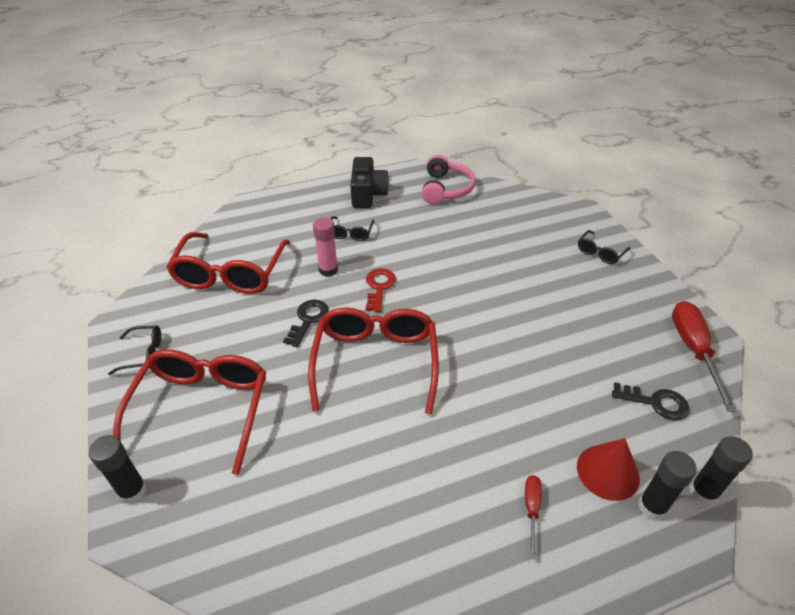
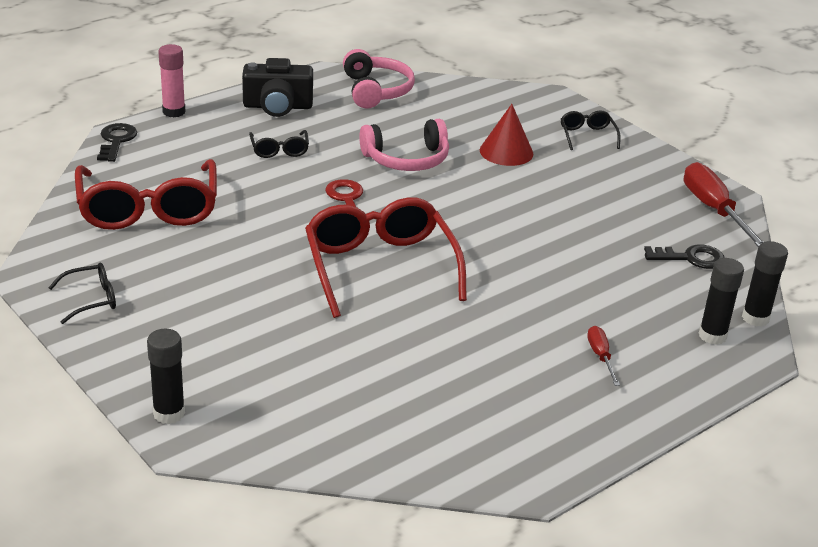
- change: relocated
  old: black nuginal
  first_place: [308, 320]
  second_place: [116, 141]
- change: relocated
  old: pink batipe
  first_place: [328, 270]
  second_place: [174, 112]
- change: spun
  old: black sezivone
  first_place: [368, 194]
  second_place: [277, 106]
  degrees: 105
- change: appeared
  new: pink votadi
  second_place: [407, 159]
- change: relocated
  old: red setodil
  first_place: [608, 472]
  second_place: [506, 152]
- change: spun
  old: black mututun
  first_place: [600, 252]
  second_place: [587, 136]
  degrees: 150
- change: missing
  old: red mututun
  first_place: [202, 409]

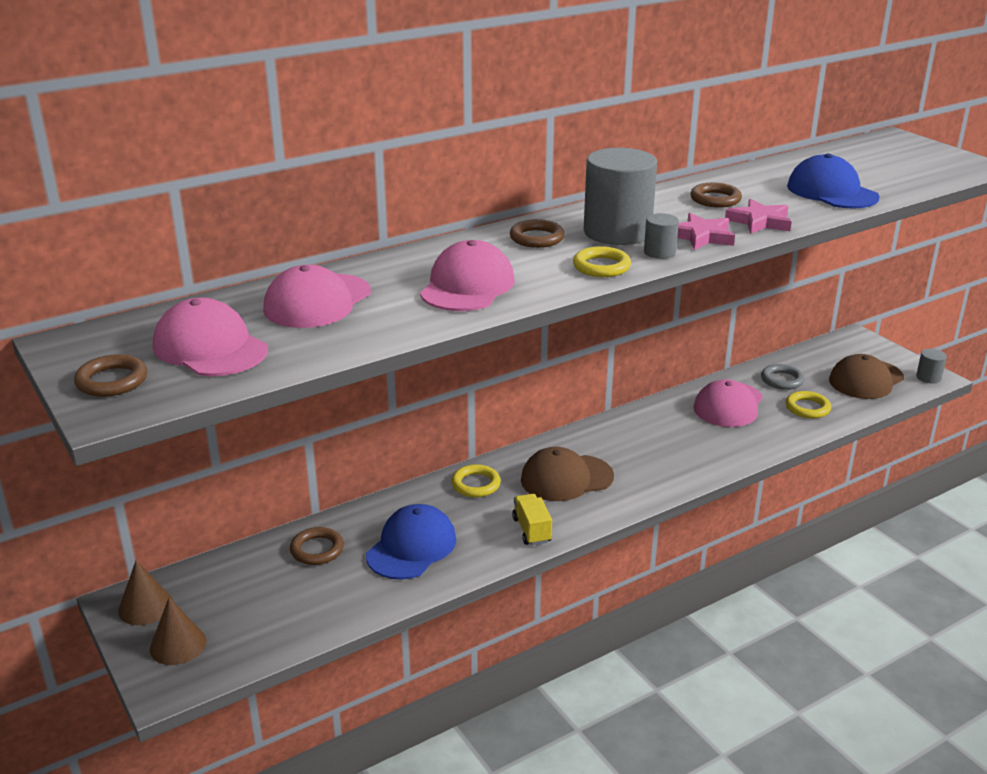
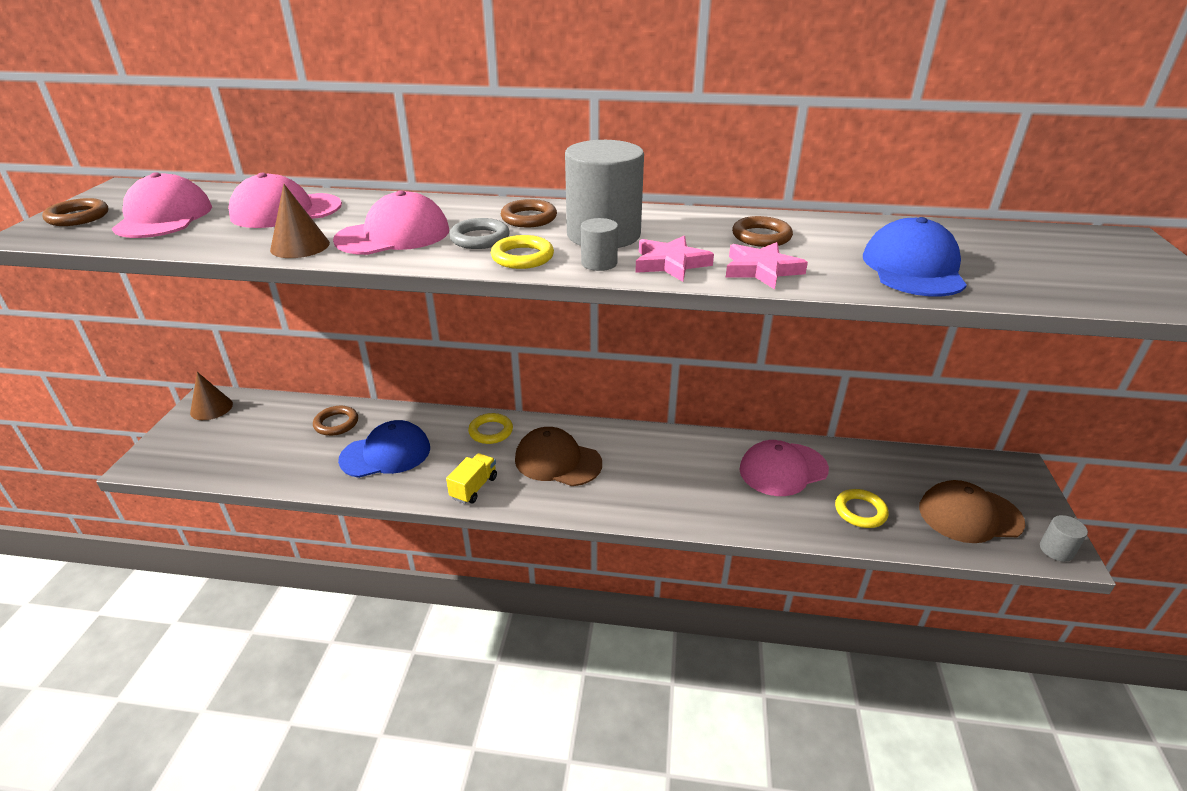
- change: relocated
  old: brown setodil
  first_place: [178, 645]
  second_place: [300, 246]
- change: relocated
  old: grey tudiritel
  first_place: [782, 380]
  second_place: [480, 238]

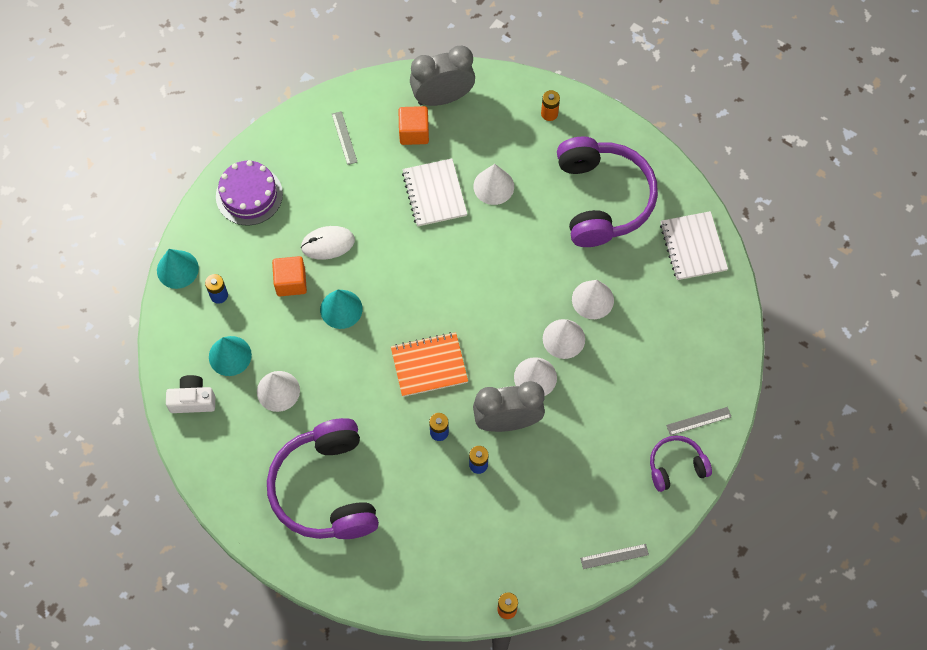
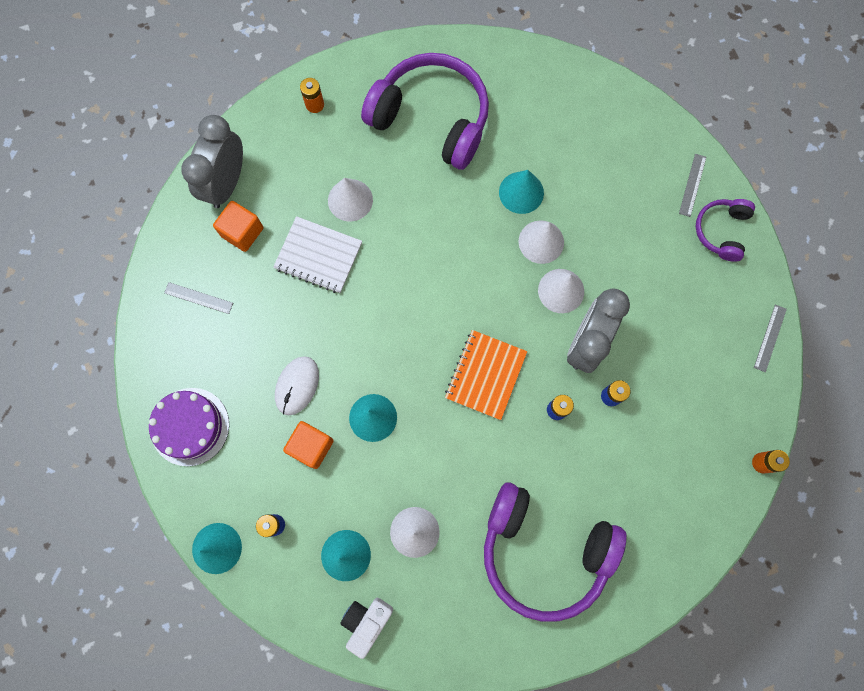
- change: colour
  old: white setodil
  new: turquoise setodil
  first_place: [592, 299]
  second_place: [521, 192]
- change: missing
  old: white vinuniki
  first_place: [693, 247]

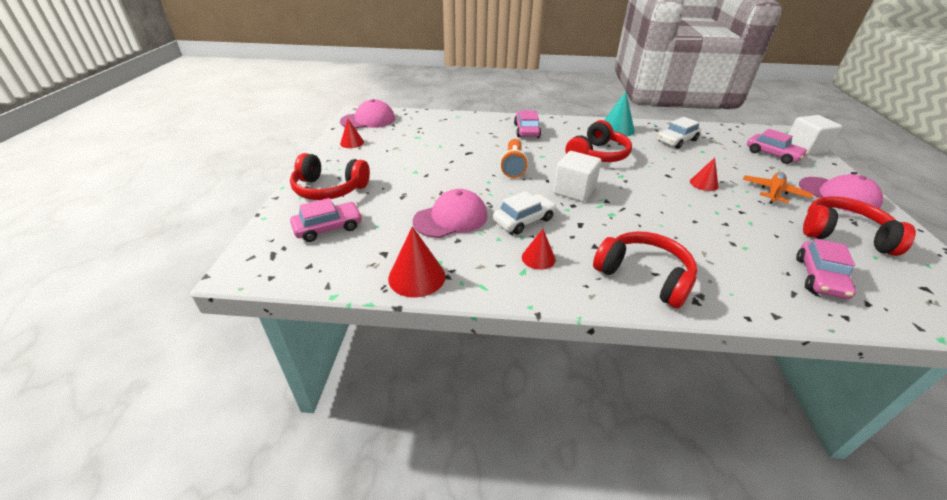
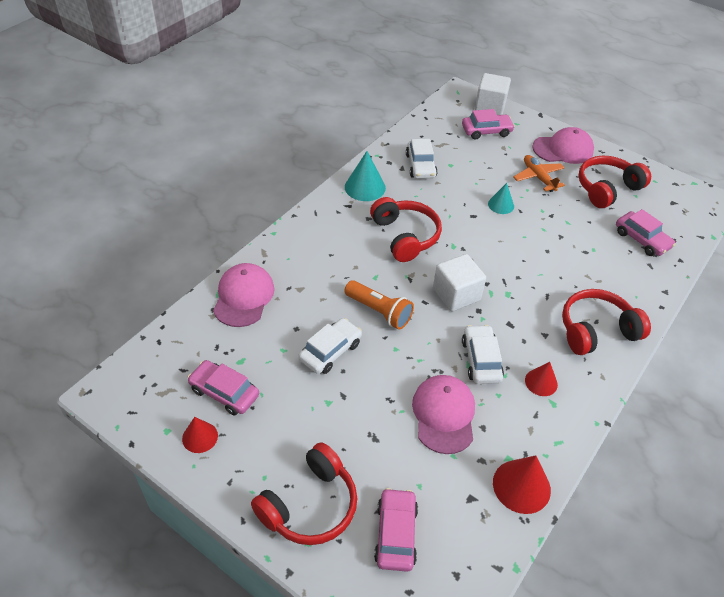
- change: relocated
  old: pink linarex
  first_place: [526, 131]
  second_place: [224, 392]
- change: relocated
  old: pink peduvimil
  first_place: [368, 120]
  second_place: [243, 297]
- change: appeared
  new: white linarex
  second_place: [330, 351]
- change: colour
  old: red setodil
  new: turquoise setodil
  first_place: [704, 184]
  second_place: [501, 205]

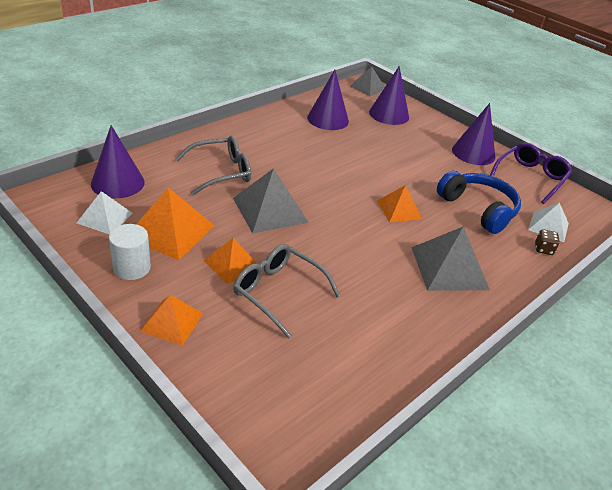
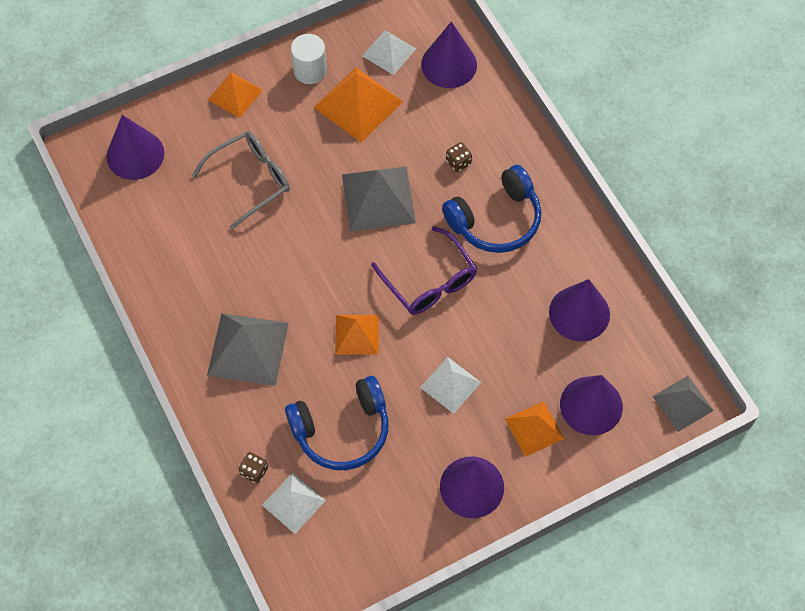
- change: appeared
  new: purple setodil
  second_place: [135, 154]
- change: relocated
  old: purple mututun
  first_place: [530, 177]
  second_place: [429, 281]
- change: appeared
  new: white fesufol
  second_place: [450, 384]
- change: appeared
  new: blue votadi
  second_place: [496, 220]
- change: exchanged
  old: grey mututun
  new: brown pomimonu
  first_place: [221, 172]
  second_place: [458, 162]
- change: relocated
  old: orange fesufol
  first_place: [232, 264]
  second_place: [534, 428]

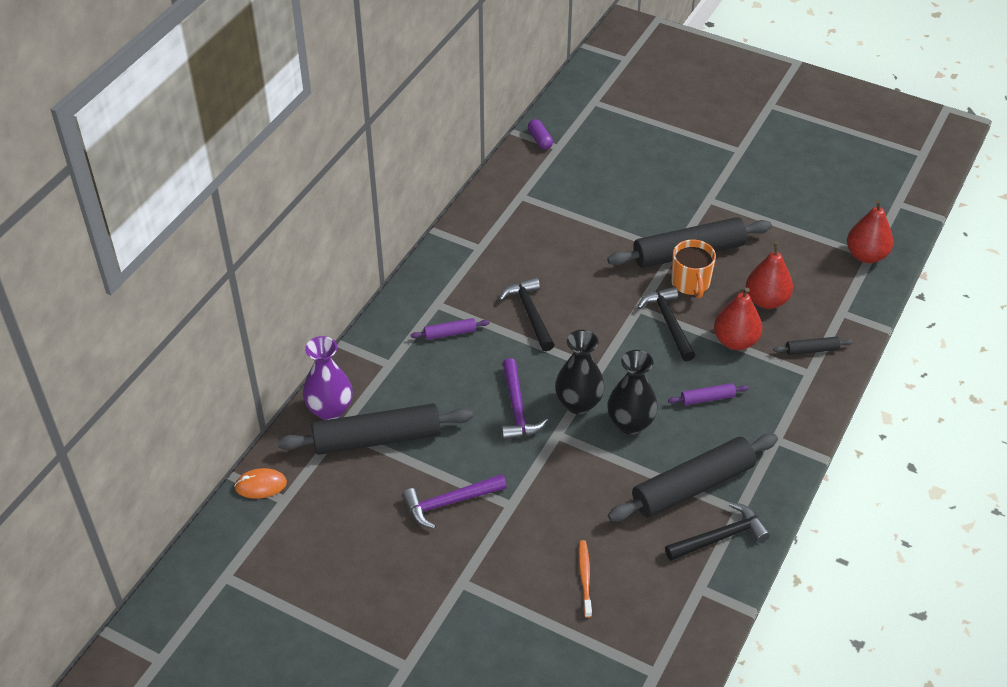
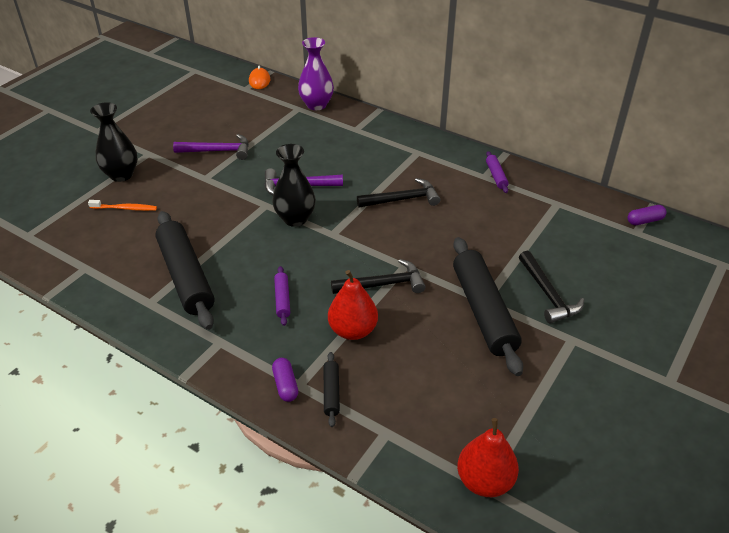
- change: relocated
  old: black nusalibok
  first_place: [630, 423]
  second_place: [121, 175]
- change: spun
  old: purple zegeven
  first_place: [449, 502]
  second_place: [218, 151]
  degrees: 105
- change: appeared
  new: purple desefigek
  second_place: [285, 385]
- change: relocated
  old: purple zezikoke
  first_place: [450, 333]
  second_place: [496, 176]
- change: relocated
  old: black zegeven
  first_place: [720, 537]
  second_place: [548, 294]
- change: missing
  old: black zezikoke
  first_place: [377, 439]
- change: missing
  old: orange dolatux
  first_place: [690, 283]
- change: missing
  old: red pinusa
  first_place: [766, 300]

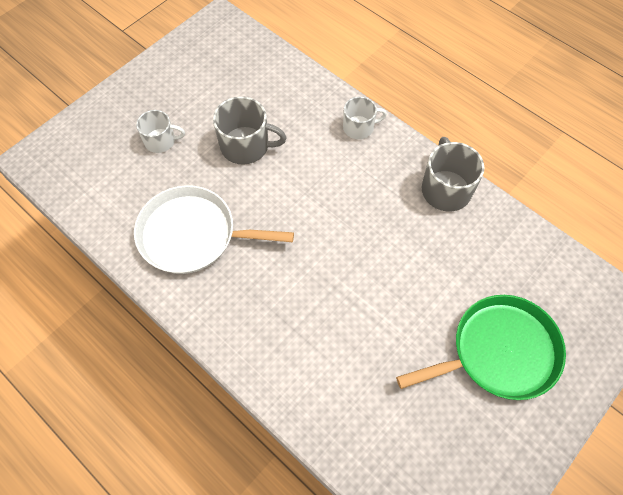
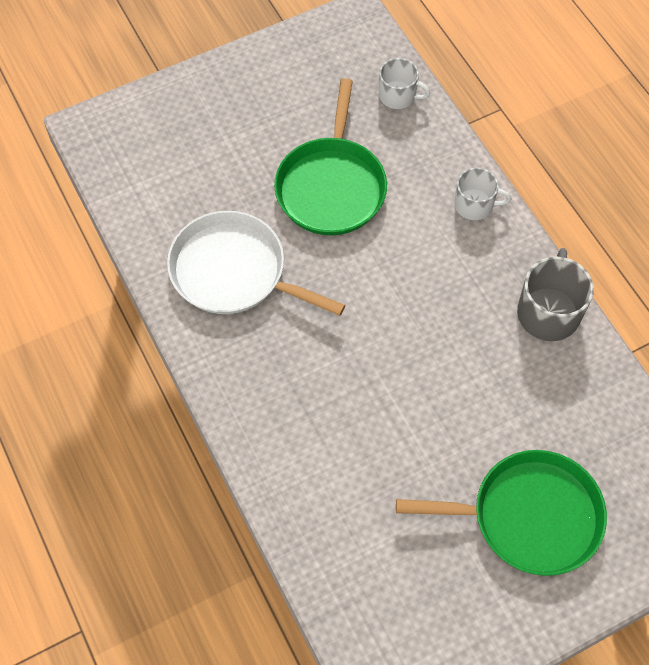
- change: exchanged
  old: grey dolatux
  new: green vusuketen
  first_place: [246, 146]
  second_place: [331, 186]
- change: relocated
  old: white dolatux
  first_place: [161, 141]
  second_place: [398, 95]

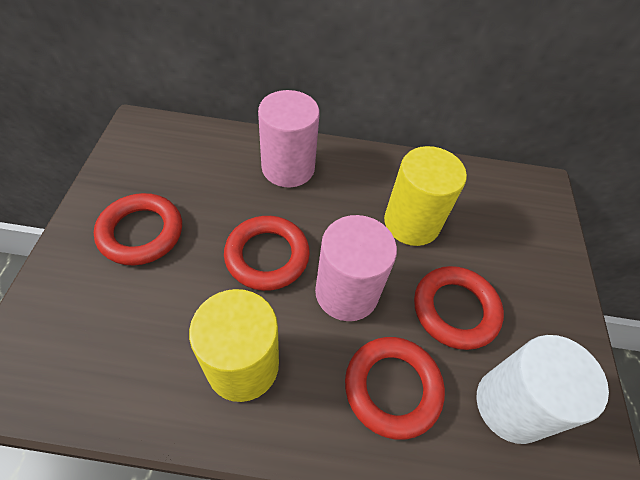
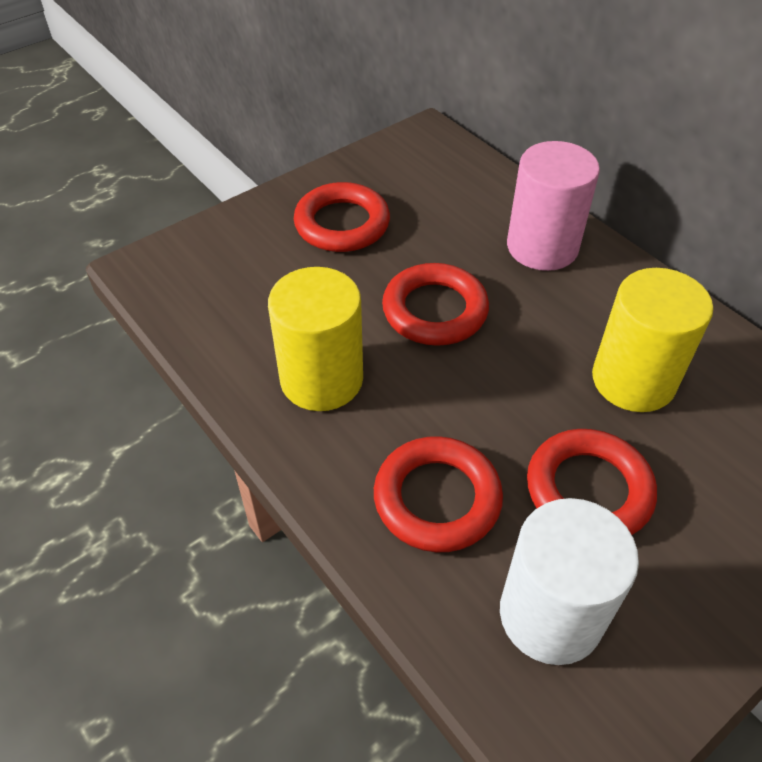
- change: missing
  old: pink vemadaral
  first_place: [346, 292]

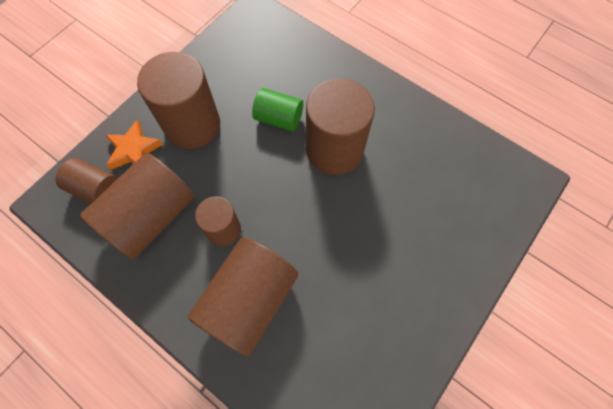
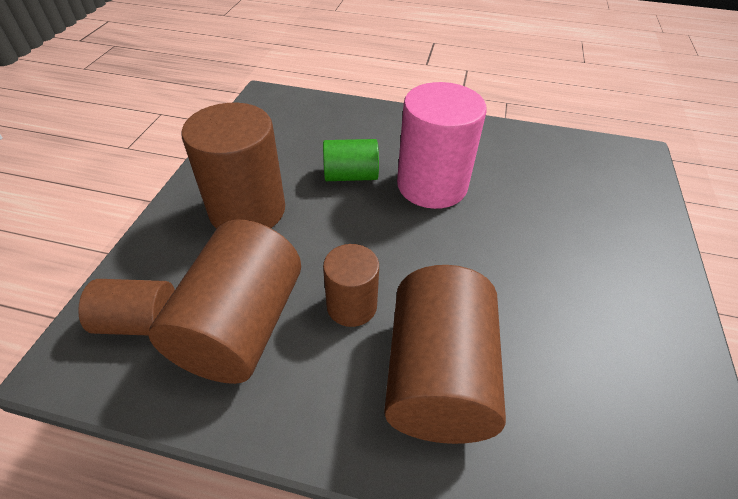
- change: colour
  old: brown vemadaral
  new: pink vemadaral
  first_place: [334, 149]
  second_place: [432, 185]
- change: missing
  old: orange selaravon
  first_place: [134, 150]

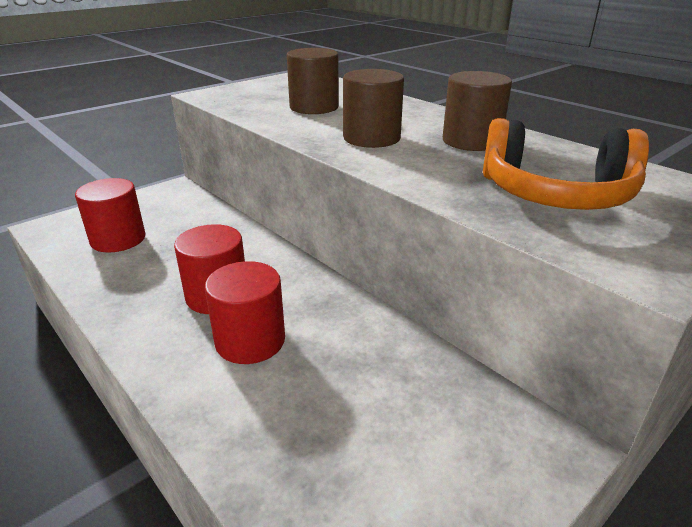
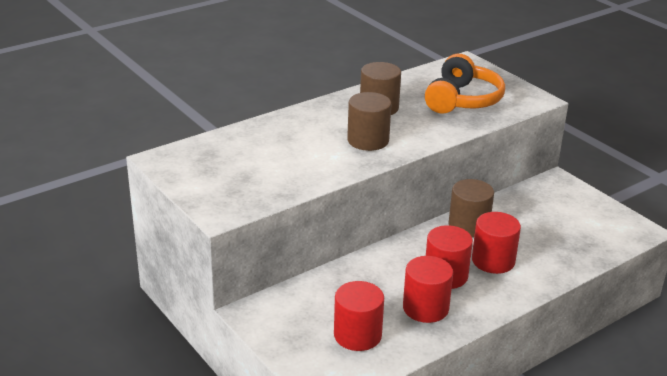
- change: appeared
  new: red vemadaral
  second_place: [425, 308]
- change: relocated
  old: brown vemadaral
  first_place: [314, 107]
  second_place: [468, 226]

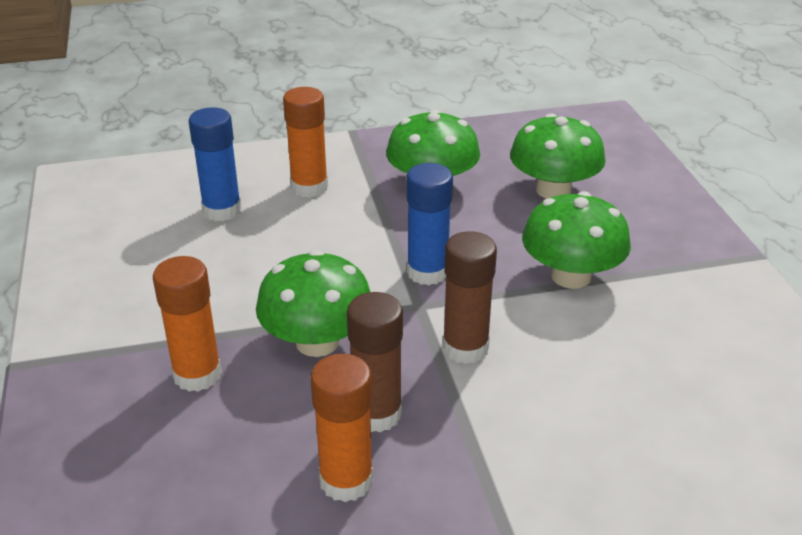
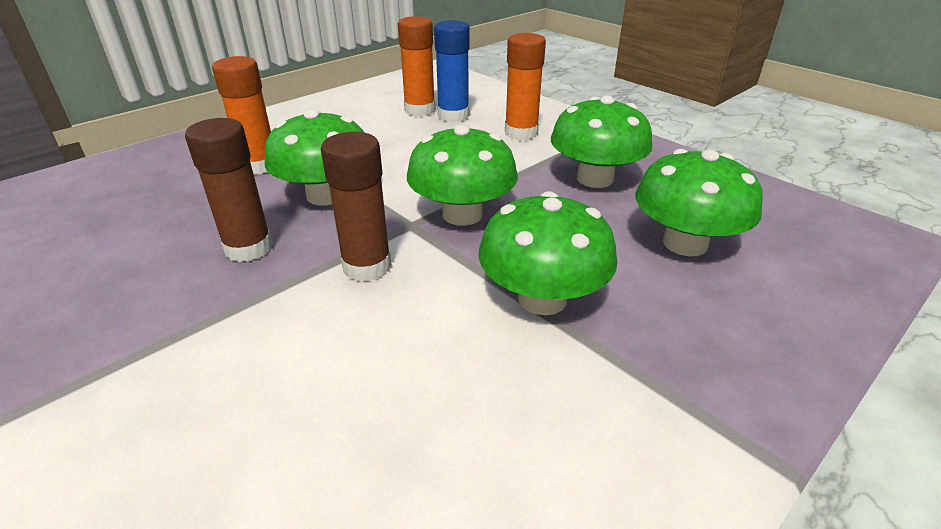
- change: relocated
  old: orange batipe
  first_place: [346, 480]
  second_place: [419, 110]
- change: exchanged
  old: blue batipe
  new: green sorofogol
  first_place: [427, 272]
  second_place: [462, 214]

